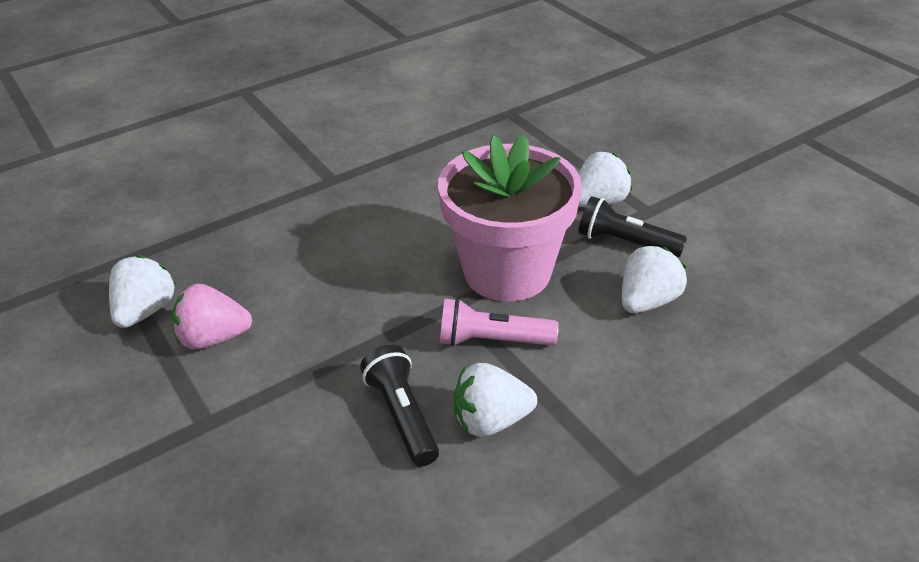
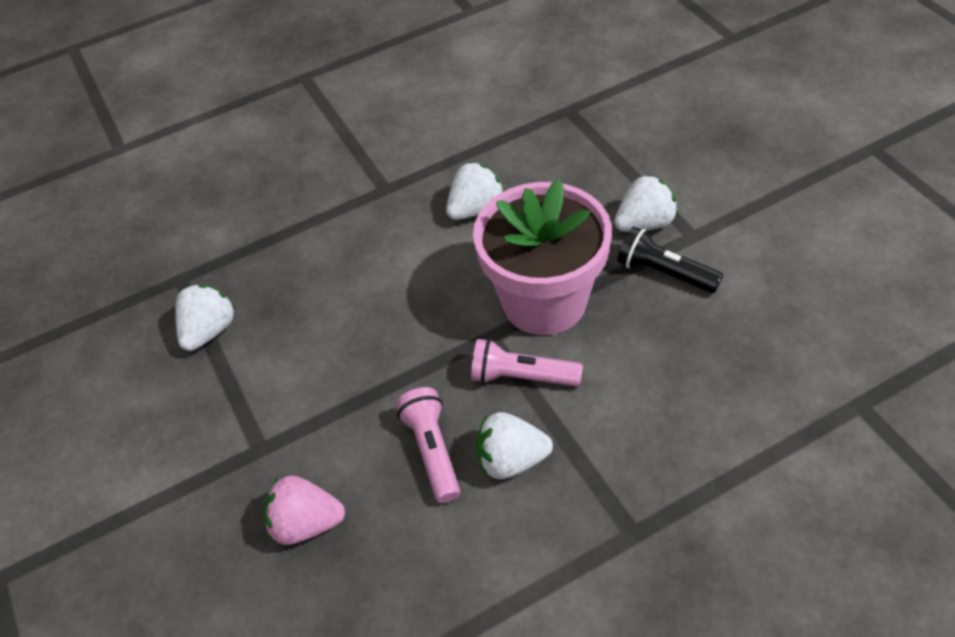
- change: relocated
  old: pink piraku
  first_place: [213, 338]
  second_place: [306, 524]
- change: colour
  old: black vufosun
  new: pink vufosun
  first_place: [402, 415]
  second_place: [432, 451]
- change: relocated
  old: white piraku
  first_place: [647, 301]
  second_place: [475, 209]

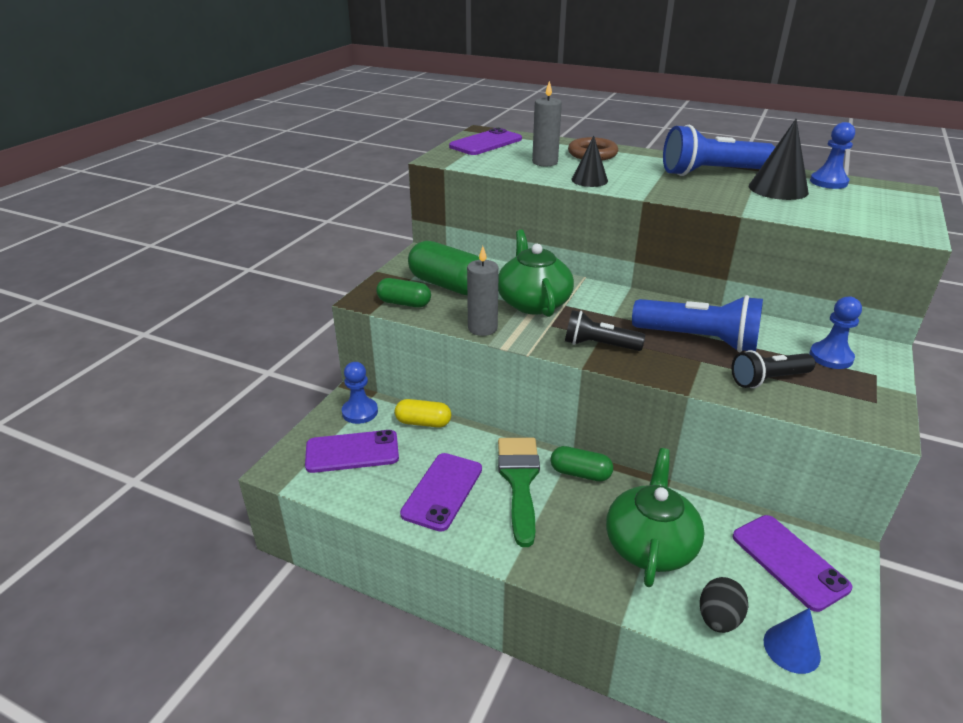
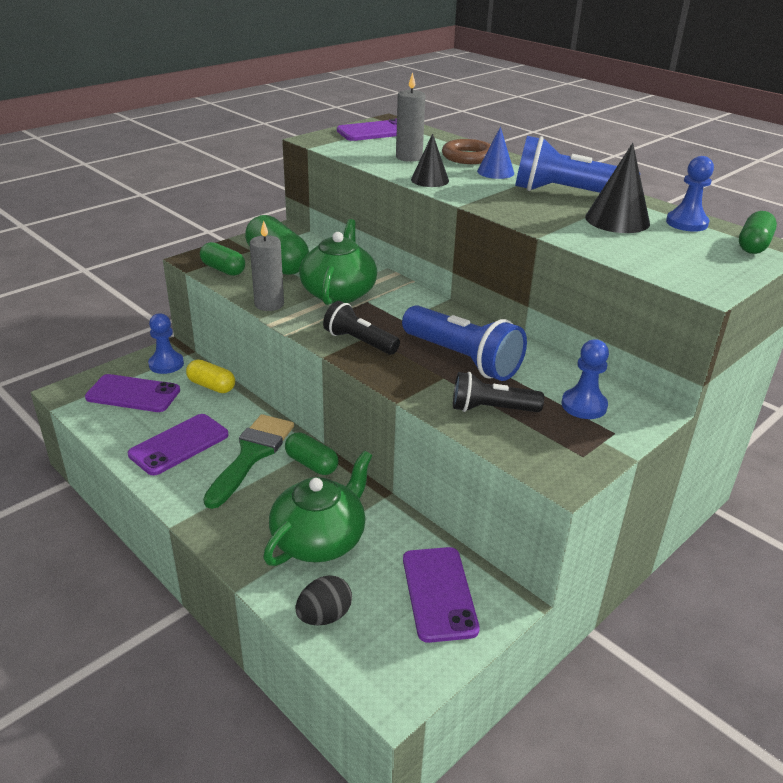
- change: relocated
  old: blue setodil
  first_place: [791, 648]
  second_place: [495, 172]
- change: appeared
  new: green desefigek
  second_place: [753, 245]

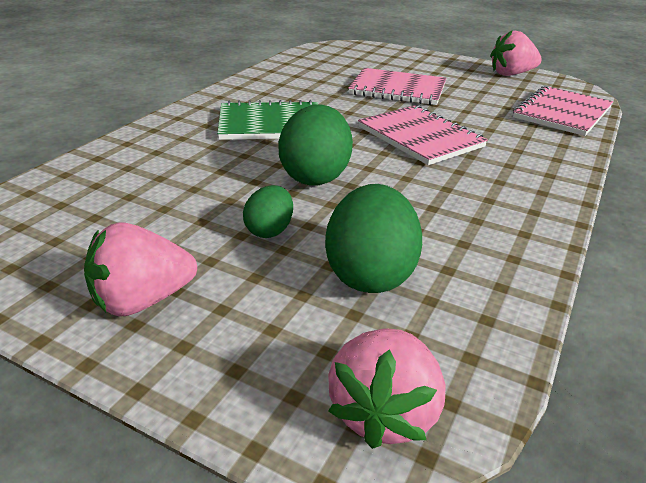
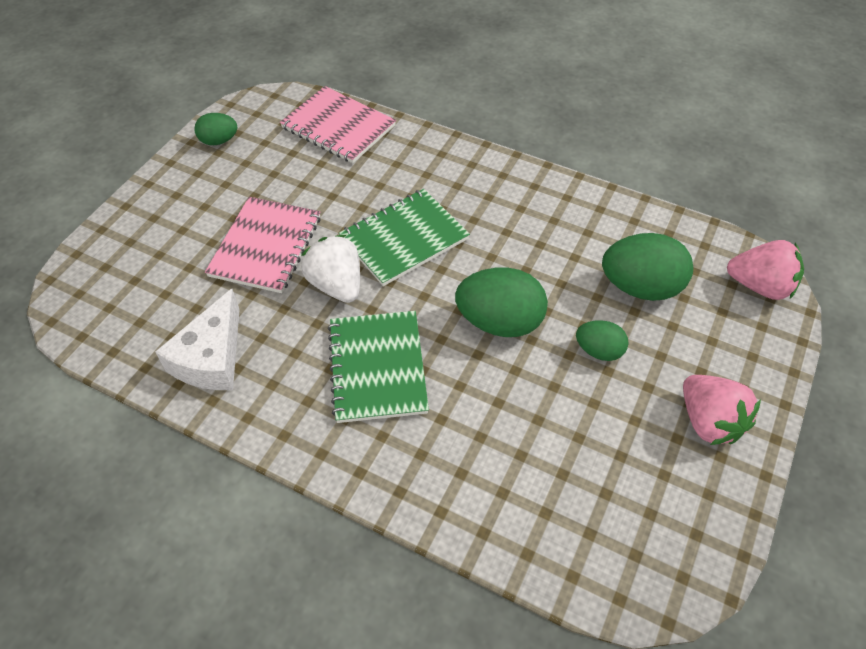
- change: appeared
  new: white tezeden
  second_place: [211, 358]
- change: exchanged
  old: pink piraku
  new: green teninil
  first_place: [511, 74]
  second_place: [219, 141]
- change: appeared
  new: white piraku
  second_place: [336, 285]
- change: colour
  old: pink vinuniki
  new: green vinuniki
  first_place: [420, 137]
  second_place: [404, 239]

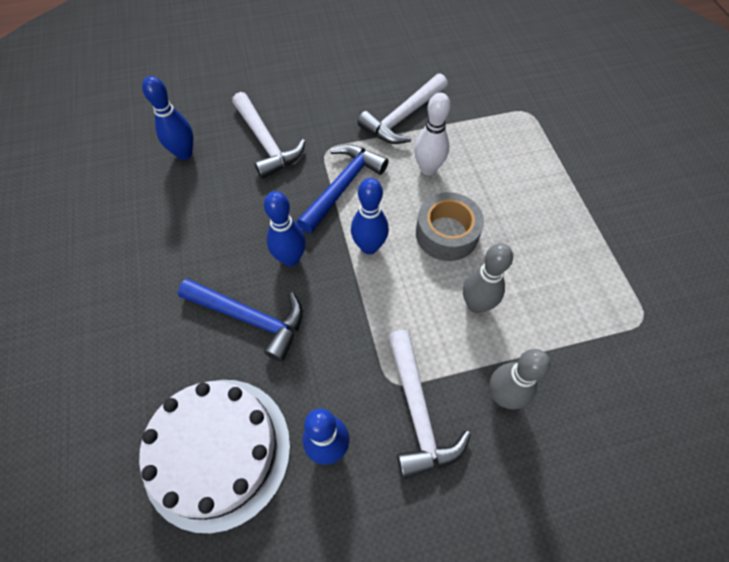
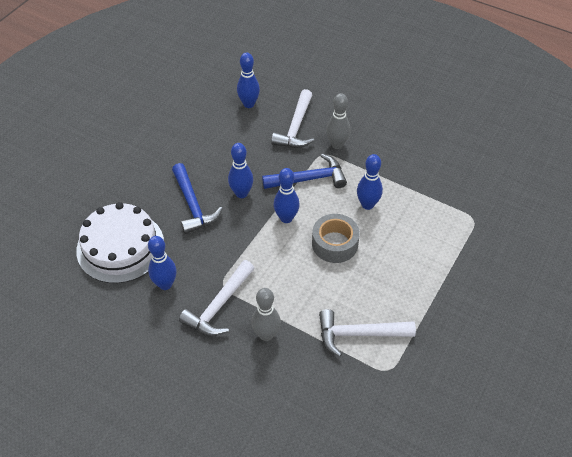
- change: relocated
  old: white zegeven
  first_place: [403, 117]
  second_place: [359, 334]
- change: relocated
  old: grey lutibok
  first_place: [476, 304]
  second_place: [337, 144]
- change: colour
  old: white lutibok
  new: blue lutibok
  first_place: [428, 169]
  second_place: [367, 204]

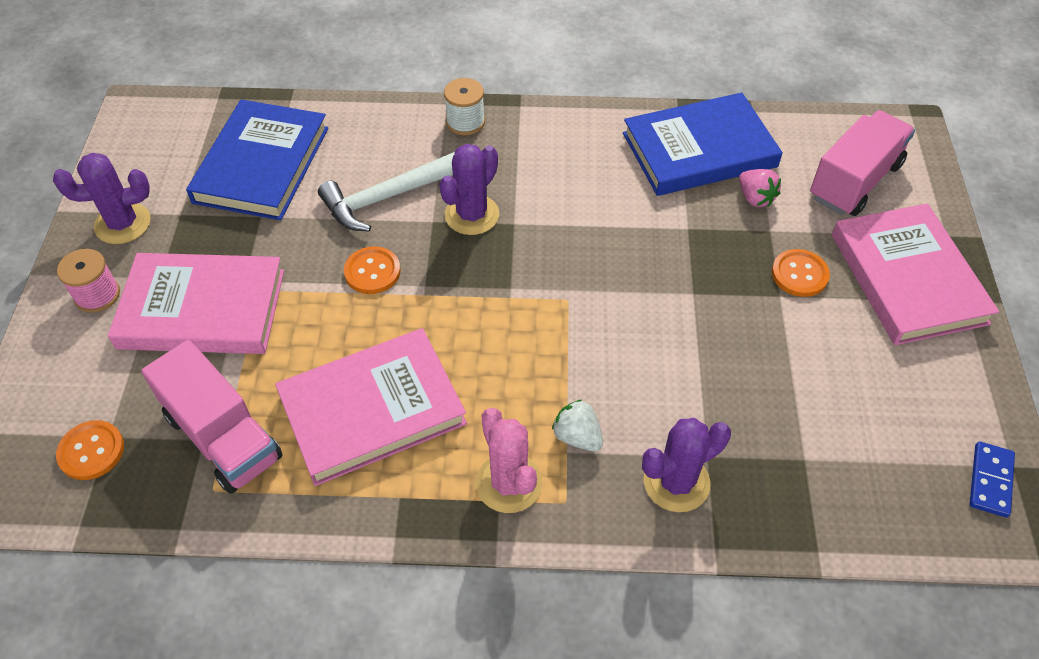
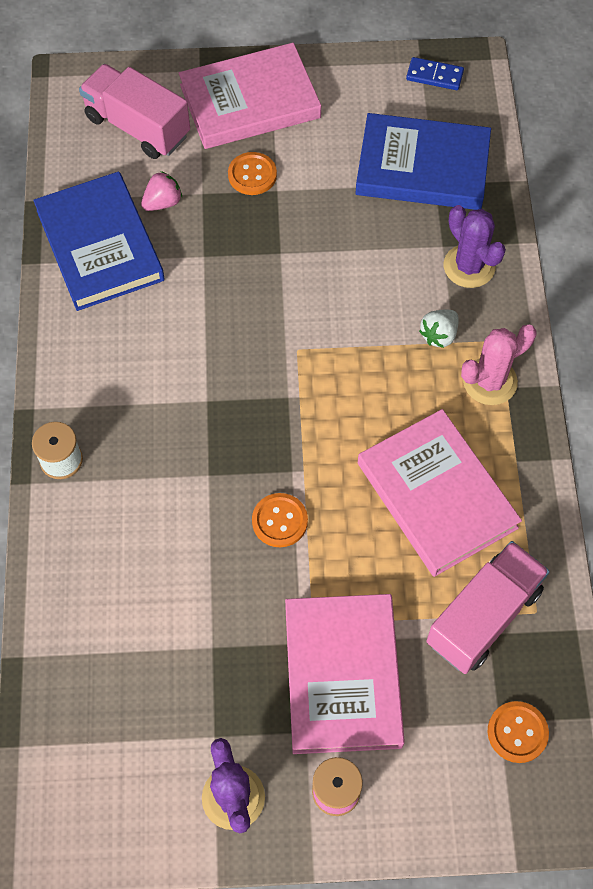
- change: relocated
  old: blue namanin
  first_place: [262, 165]
  second_place: [422, 167]
- change: missing
  old: white zegeven
  first_place: [386, 198]
- change: missing
  old: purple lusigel
  first_place: [472, 215]

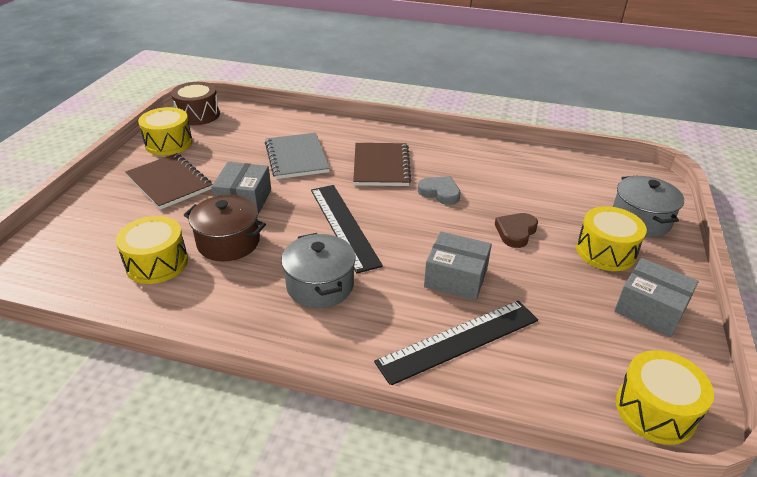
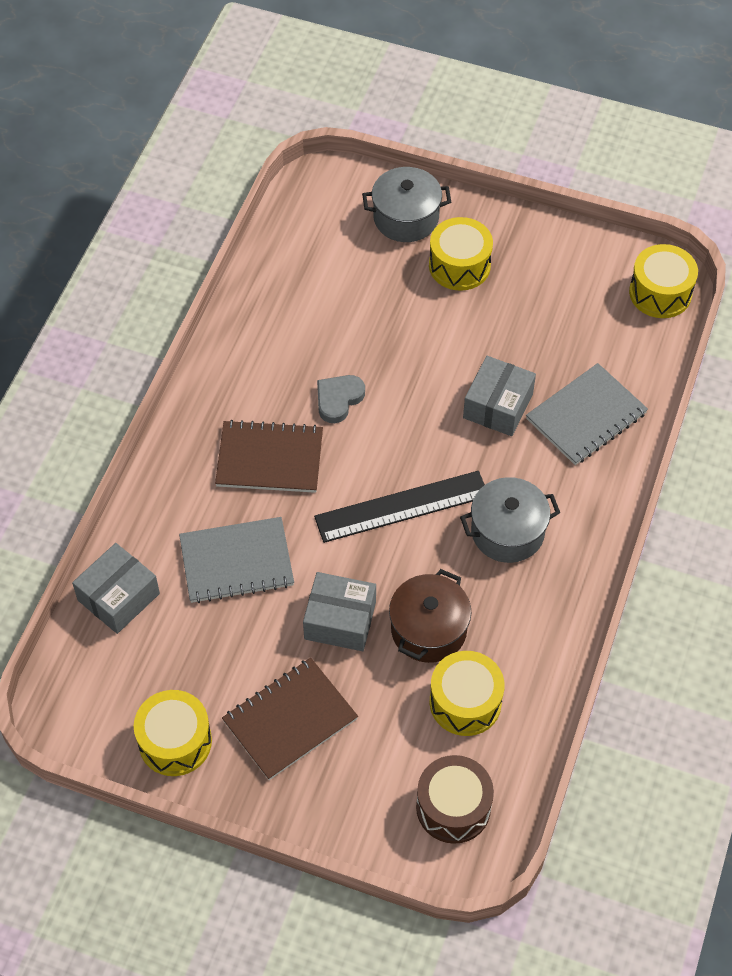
- change: relocated
  old: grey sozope
  first_place: [650, 309]
  second_place: [119, 597]
- change: relocated
  old: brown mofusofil
  first_place: [198, 115]
  second_place: [453, 807]
- change: exchanged
  old: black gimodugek
  new: grey vinuniki
  first_place: [459, 341]
  second_place: [586, 416]
- change: missing
  old: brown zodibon
  first_place: [516, 232]

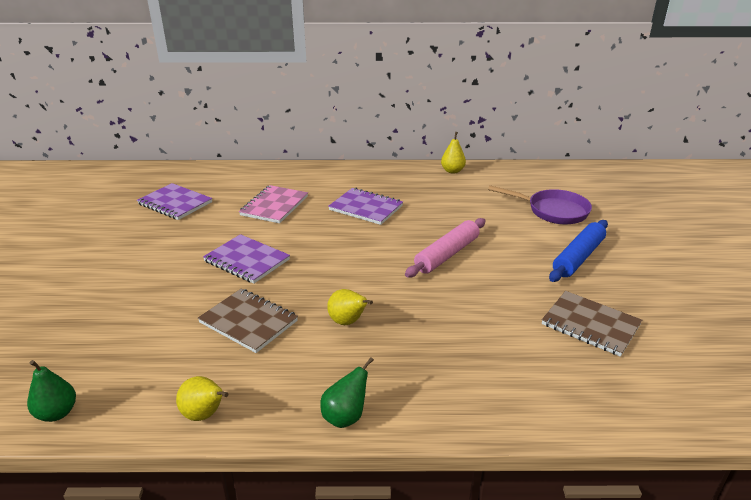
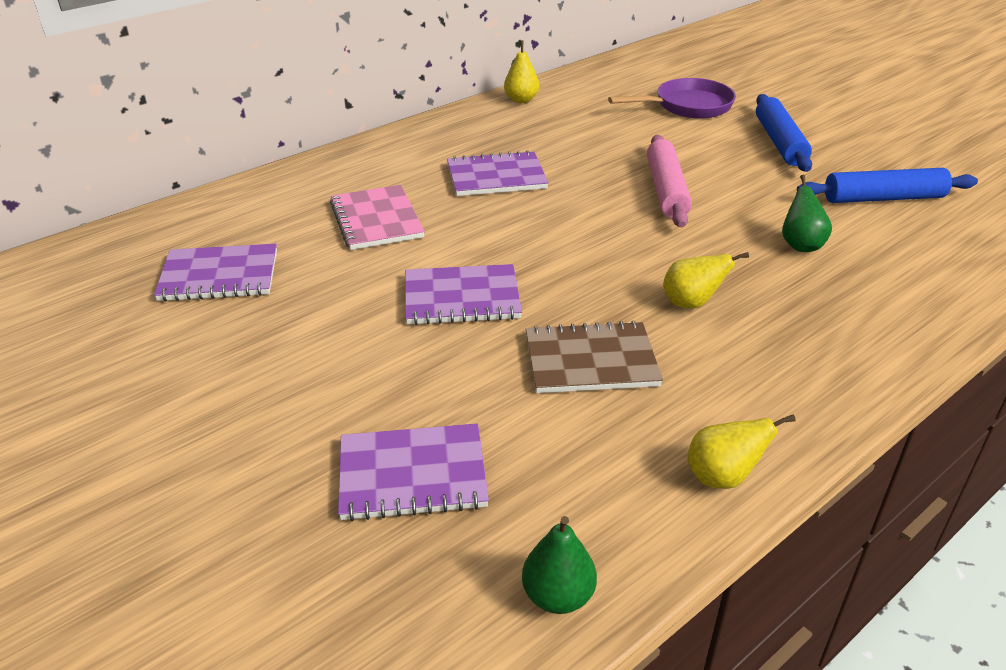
- change: appeared
  new: purple vinuniki
  second_place: [412, 475]
- change: relocated
  old: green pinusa
  first_place: [345, 417]
  second_place: [800, 245]
- change: exchanged
  old: brown vinuniki
  new: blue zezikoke
  first_place: [590, 325]
  second_place: [883, 198]

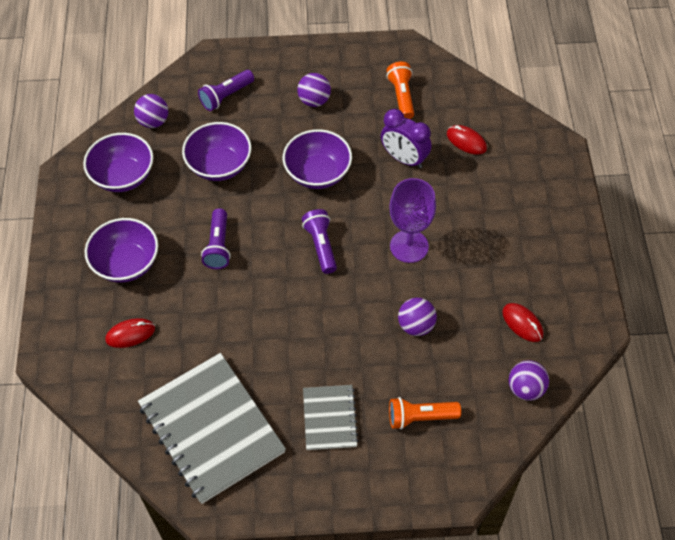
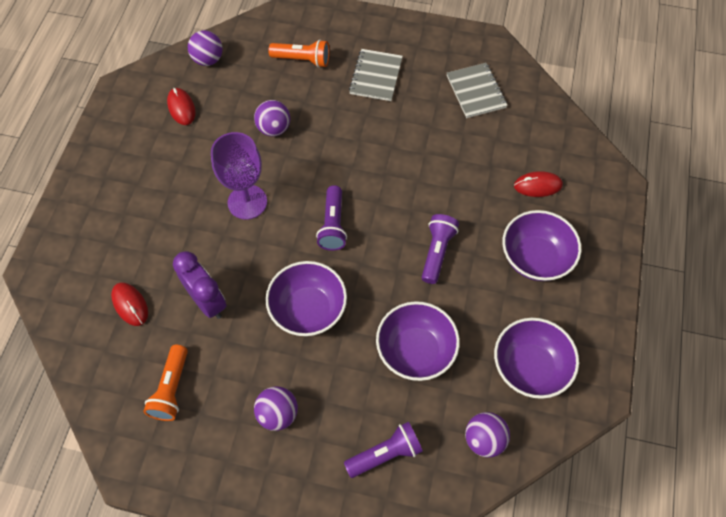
- change: size
  old: grey vinuniki
  first_place: [211, 428]
  second_place: [476, 91]
  factor: 0.52

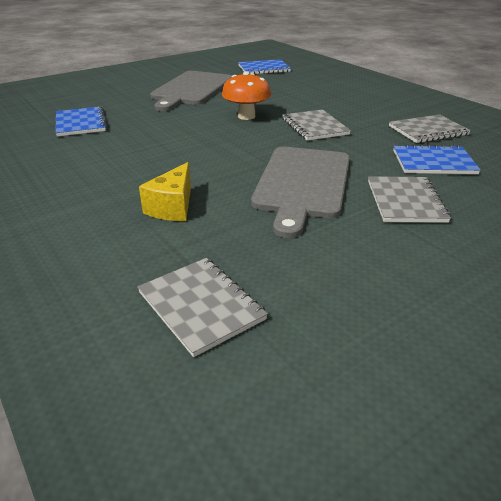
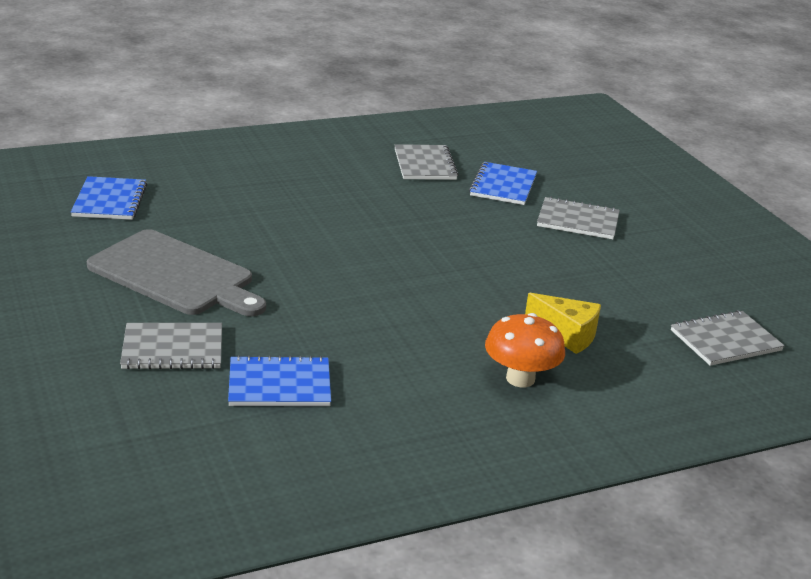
- change: relocated
  old: grey vinuniki
  first_place: [314, 127]
  second_place: [172, 349]
- change: relocated
  old: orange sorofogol
  first_place: [246, 116]
  second_place: [520, 379]
- change: missing
  old: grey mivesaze
  first_place: [302, 184]

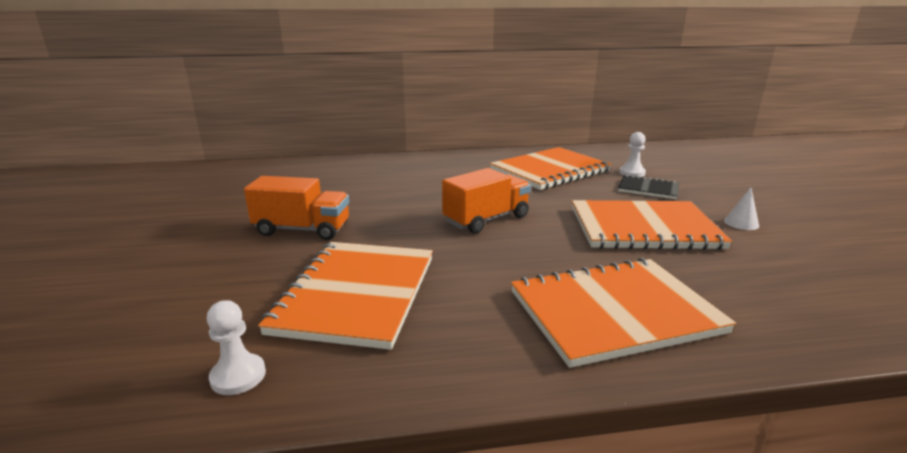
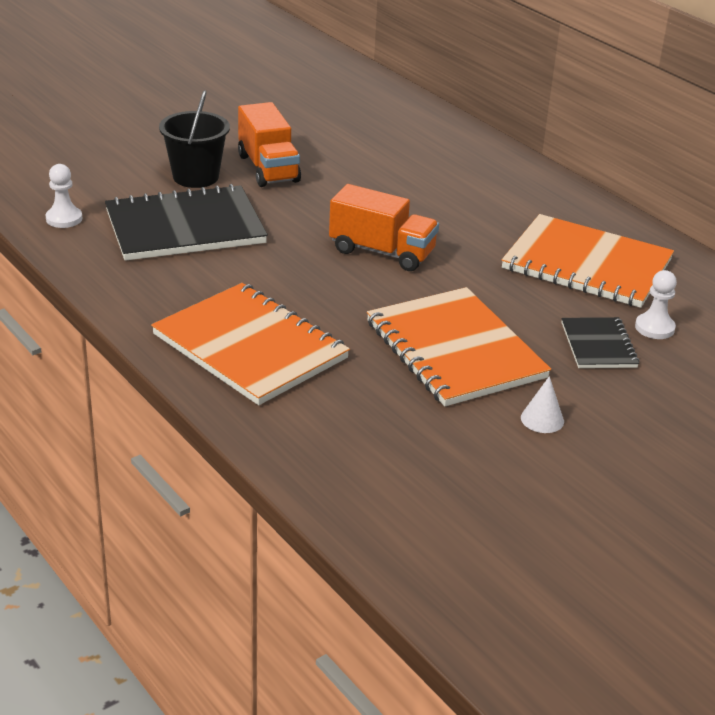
- change: colour
  old: orange vinuniki
  new: black vinuniki
  first_place: [356, 294]
  second_place: [185, 227]
- change: appeared
  new: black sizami
  second_place: [195, 177]

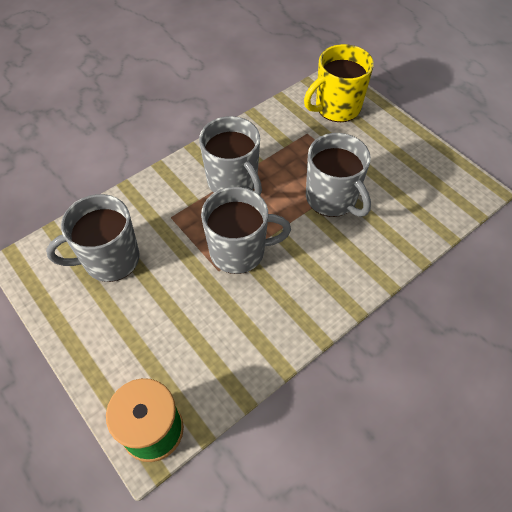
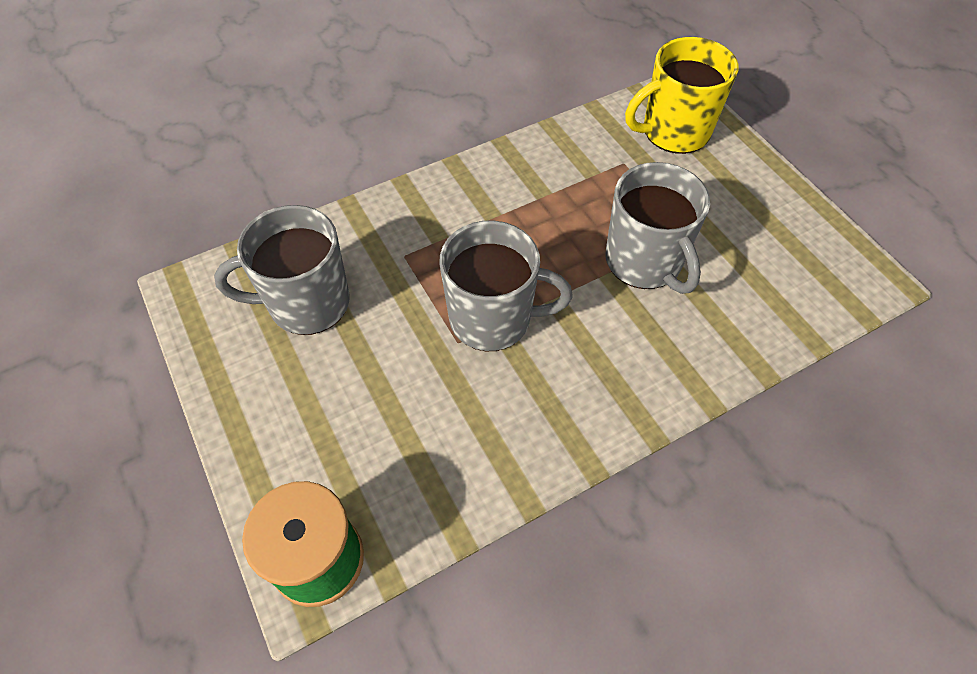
- change: missing
  old: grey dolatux
  first_place: [233, 182]

